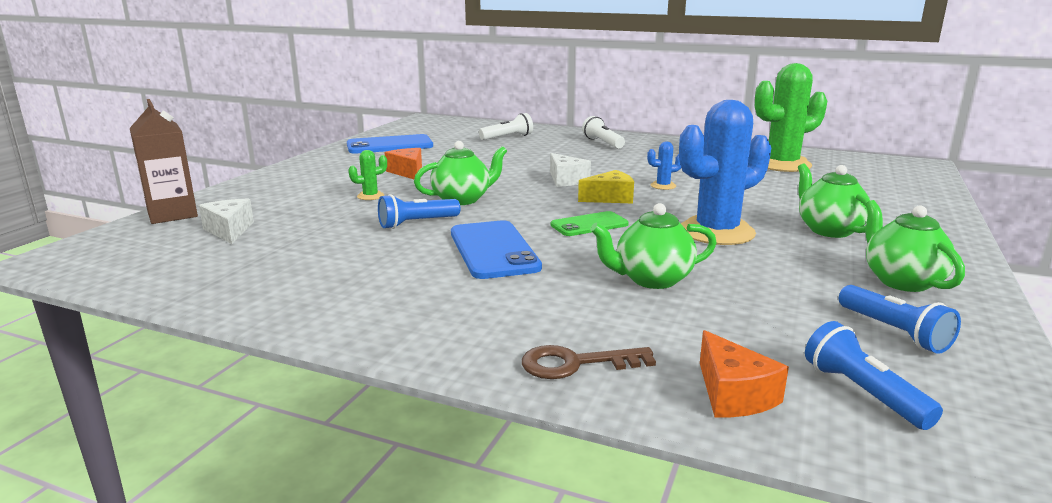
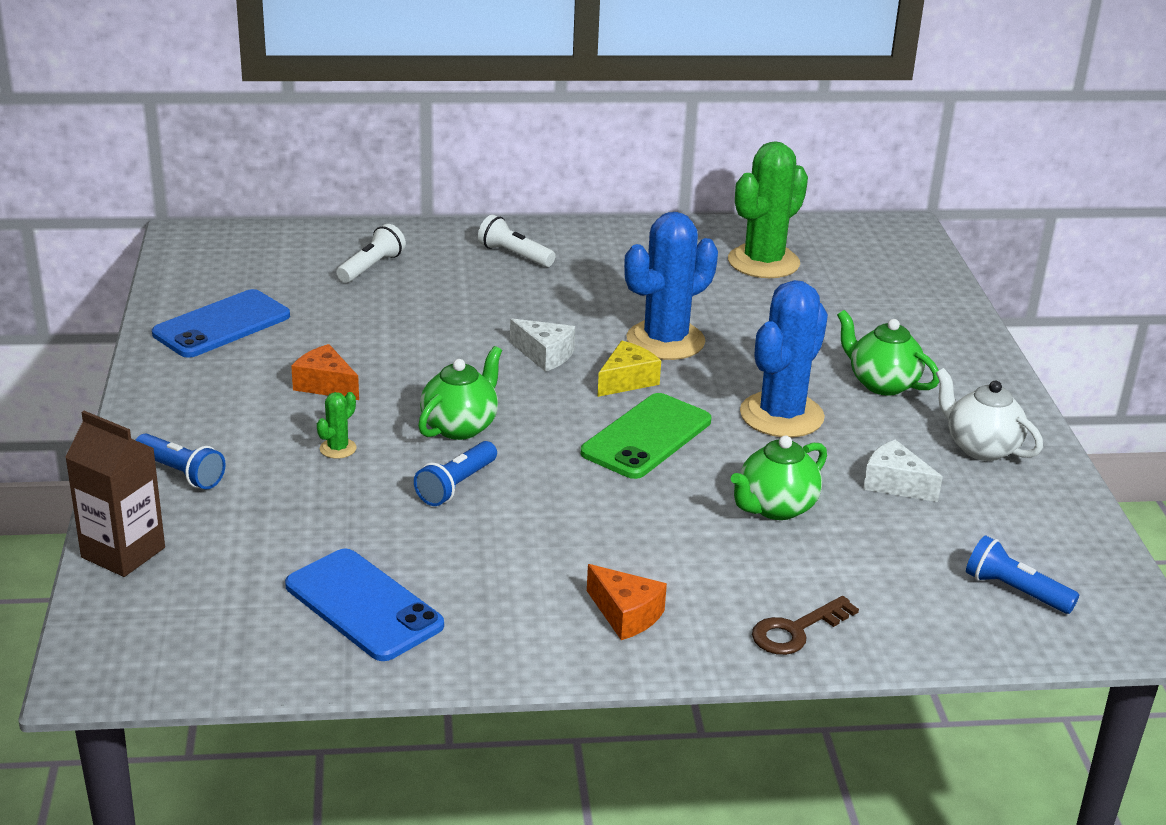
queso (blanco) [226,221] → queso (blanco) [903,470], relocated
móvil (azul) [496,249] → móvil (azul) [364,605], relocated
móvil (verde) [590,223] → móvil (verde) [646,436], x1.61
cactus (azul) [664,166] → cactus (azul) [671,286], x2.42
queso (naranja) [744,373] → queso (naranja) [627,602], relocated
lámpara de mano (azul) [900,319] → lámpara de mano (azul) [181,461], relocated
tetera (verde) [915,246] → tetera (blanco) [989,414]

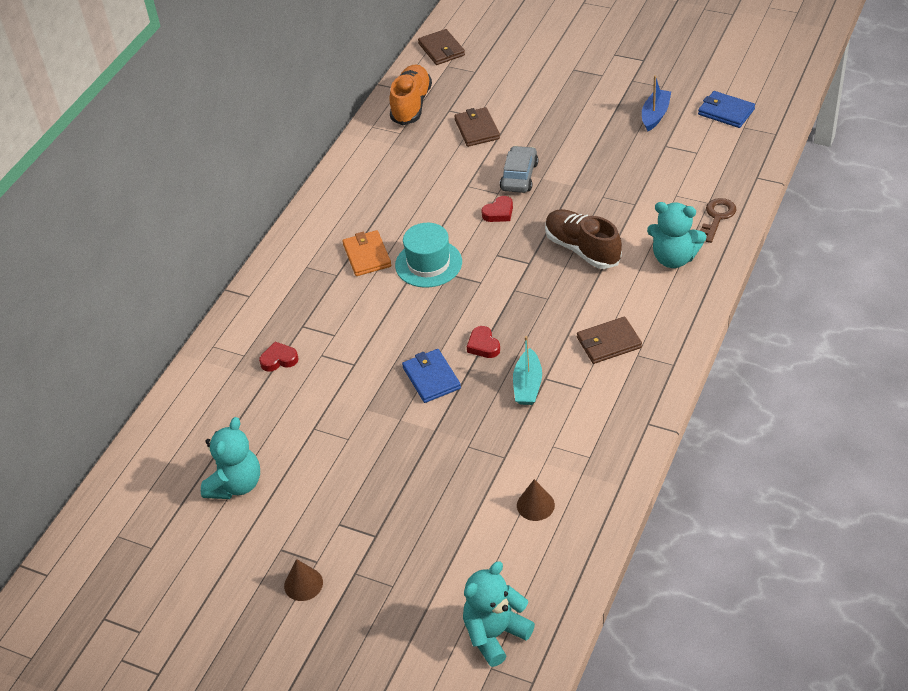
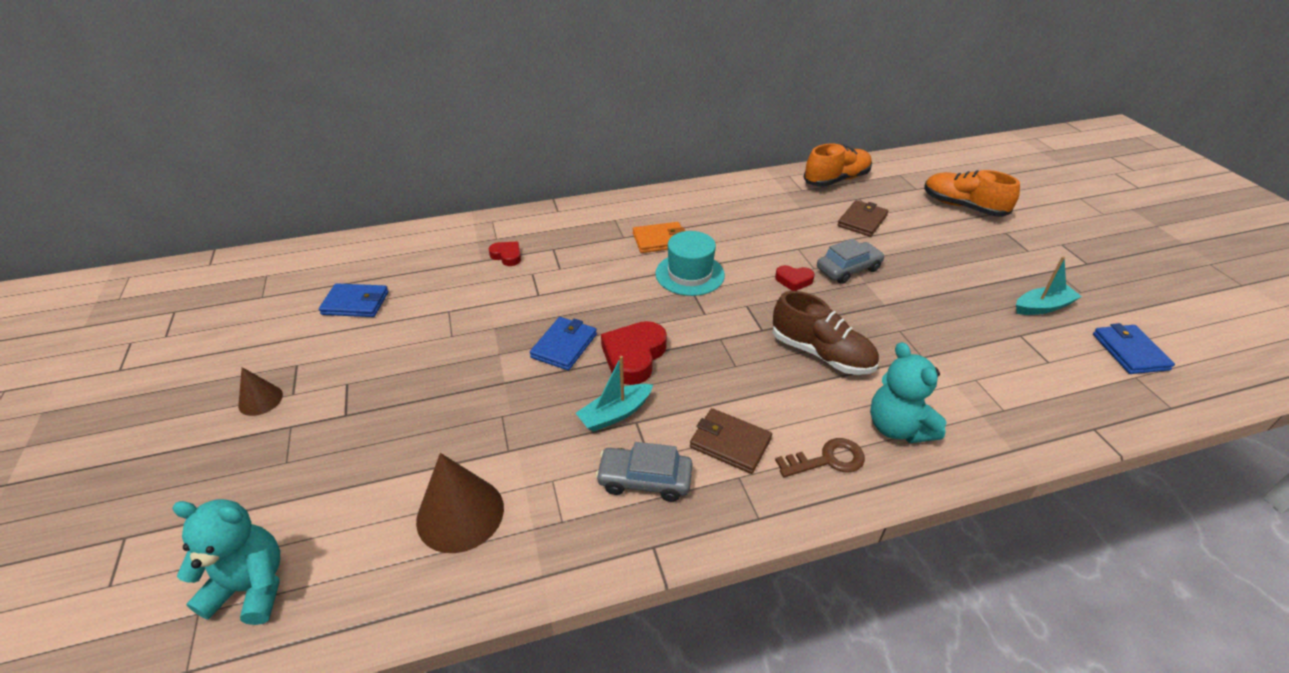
osito (turquesa) [230,458] → cartera (azul) [354,300]
cartera (naranja) [366,253] → cartera (naranja) [659,237], 45 degrees clockwise
cartera (marrón) [441,47] → -
corazón (rojo) [483,342] → corazón (rojo) [634,353], x1.78
cono (marrón) [536,500] → cono (marrón) [460,503], x1.79
zapato (marrón) [583,239] → zapato (marrón) [826,333], 120 degrees clockwise
barco (azul) [656,103] → barco (turquesa) [1049,285]
llave (marrón) [718,220] → llave (marrón) [820,457], relocated
- → coche (gris) [644,472]
- → zapato (naranja) [972,193]

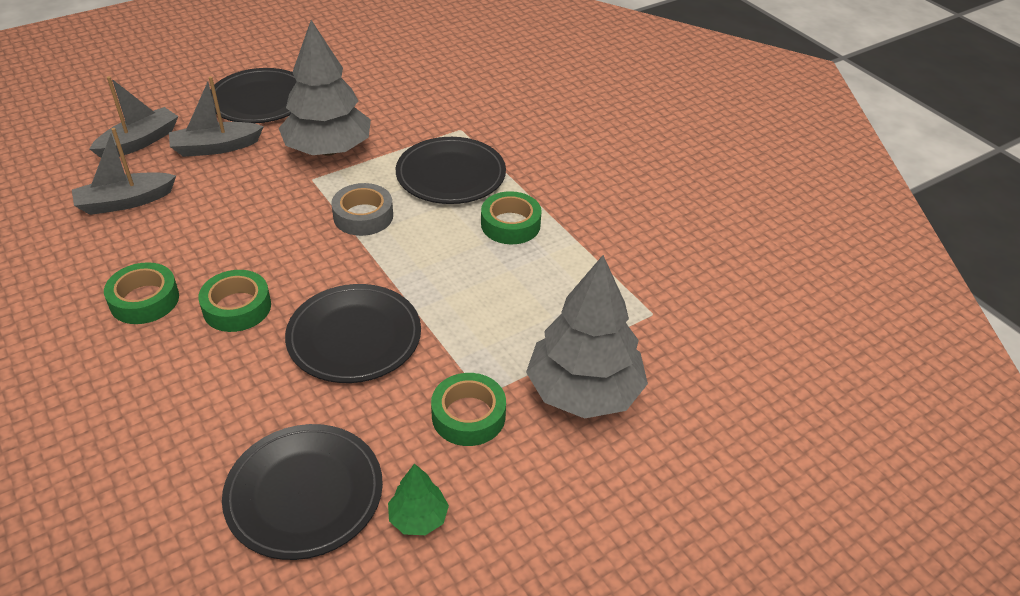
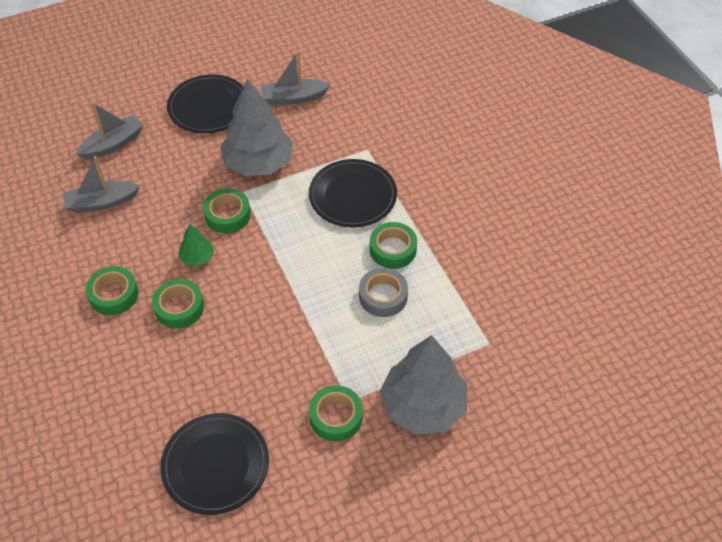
barco (gris) [216,116] → barco (gris) [295,78], relocated
plato (negro) [353,333] → -
cinta adhesiva (gris) [362,209] → cinta adhesiva (gris) [383,292], relocated
árbol (verde) [418,499] → árbol (verde) [196,245], relocated
- → cinta adhesiva (verde) [227,210]

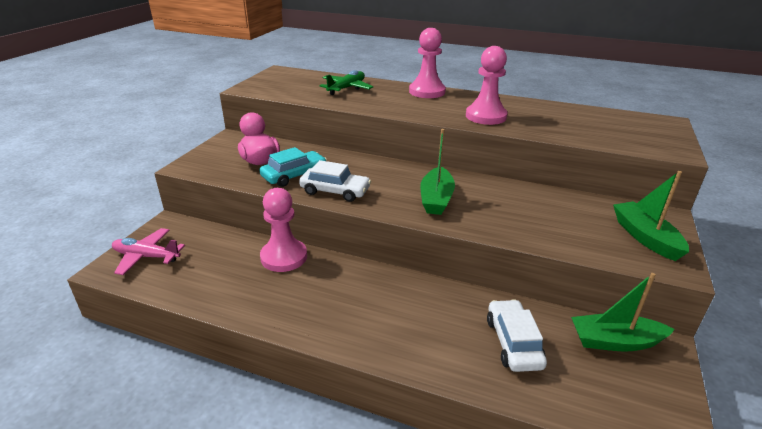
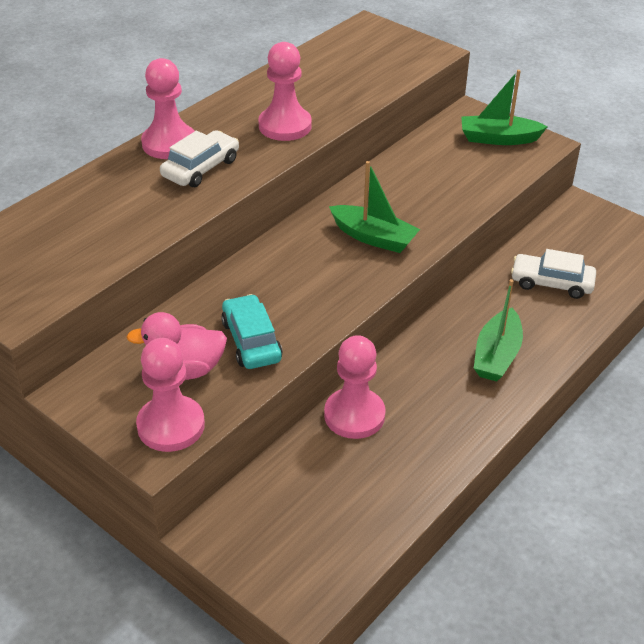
avión (rosa) [148,251] → -
coche (blanco) [335,181] → coche (blanco) [199,158], relocated
avión (verde) [346,82] → -
barco (verde) [623,312] → barco (verde) [498,330], relocated
- → peón (rosa) [170,395]

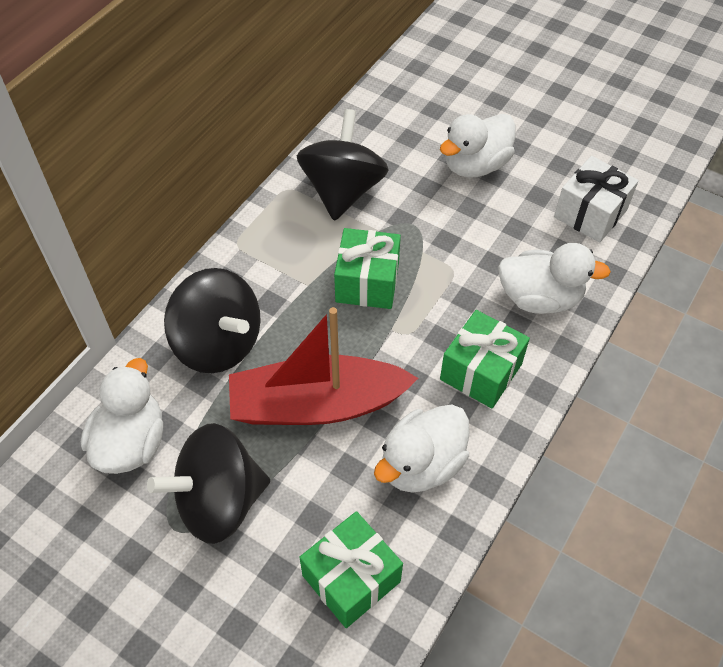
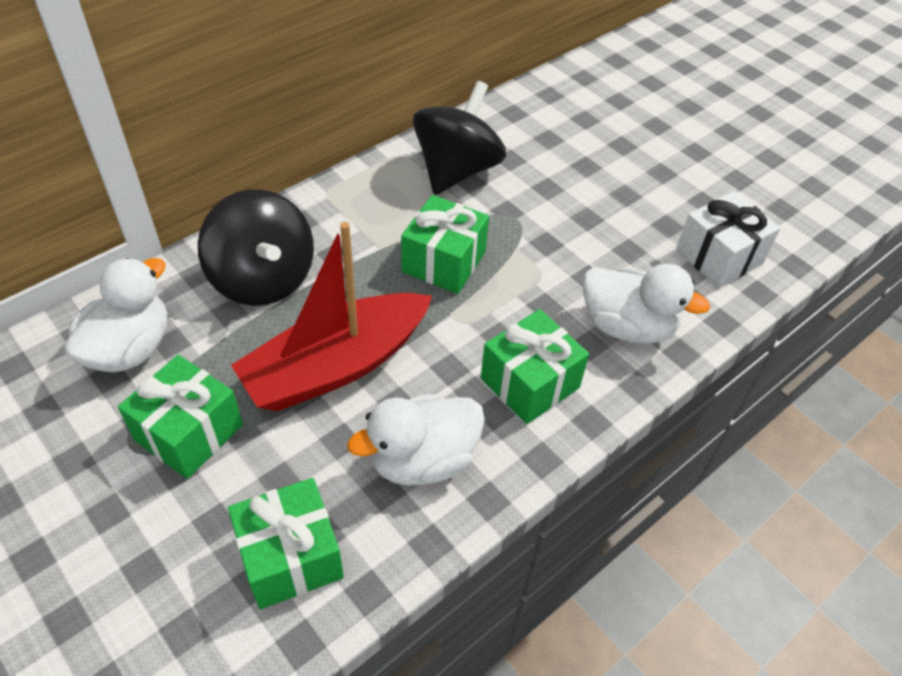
peonza (negro) [208,483] → regalo (verde) [180,417]
barco (rojo) [323,366] → barco (rojo) [331,316], 45 degrees counterclockwise
pato (blanco) [478,146] → -

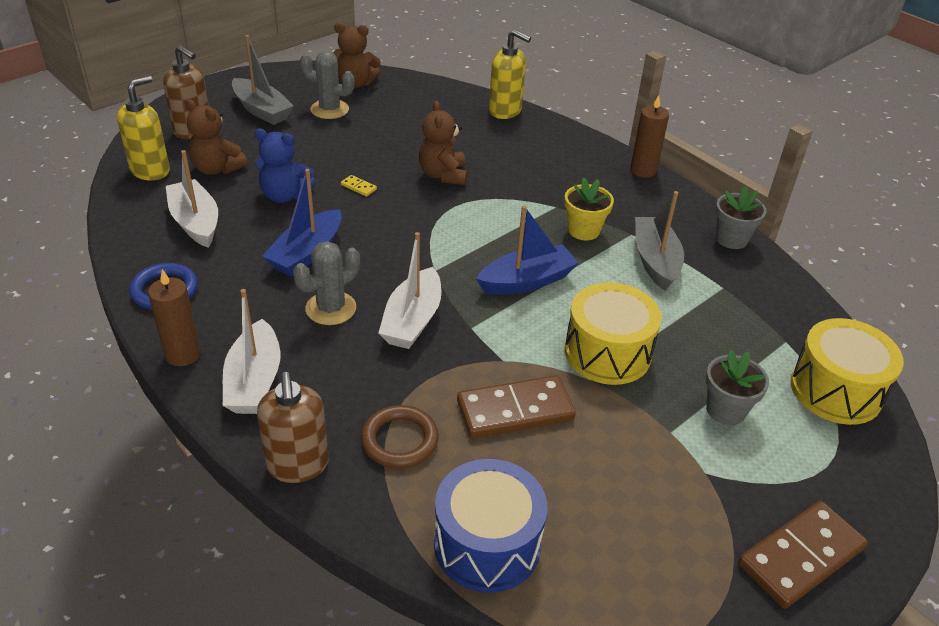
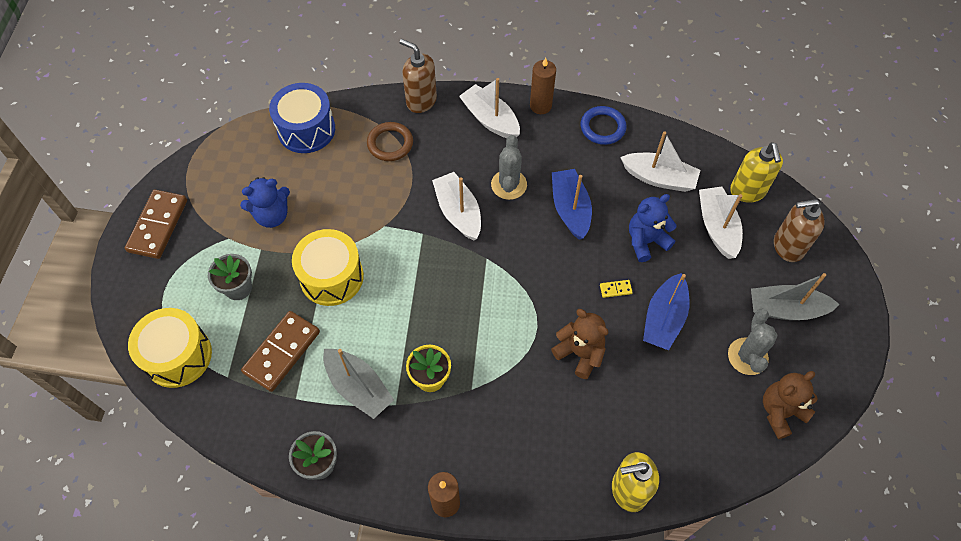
osito (marrón) [216,137] → barco (blanco) [721,222]
cactus (gris) [327,85] → cactus (gris) [753,341], 60 degrees counterclockwise
ficha de dominó (marrón) [516,407] → ficha de dominó (marrón) [280,351], relocated
barco (azul) [527,250] → barco (azul) [666,311], relocated
- → osito (azul) [265,202]

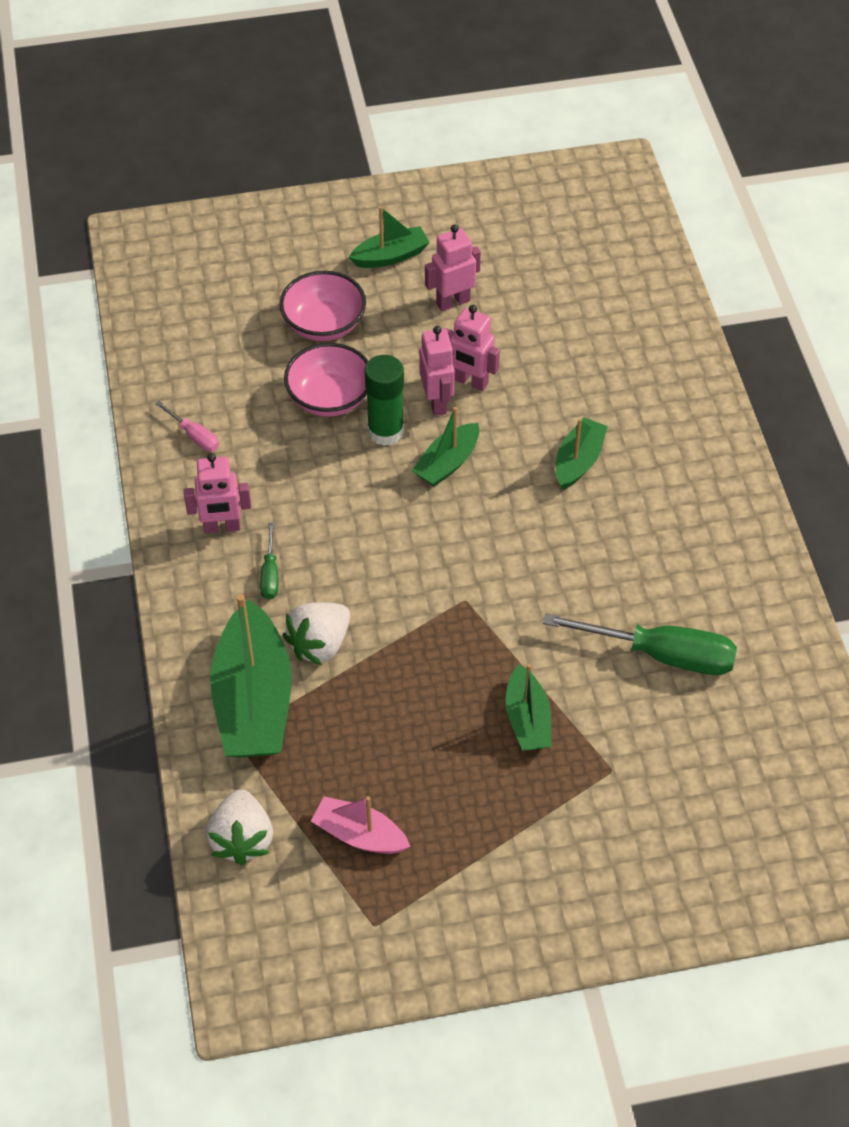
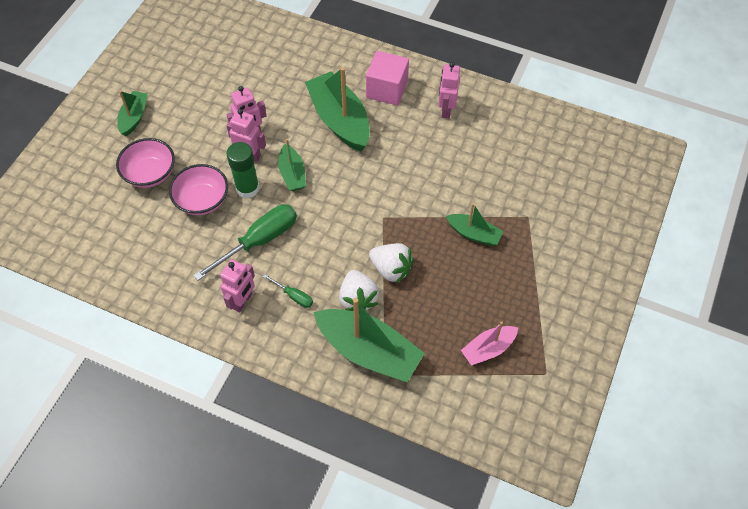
destornillador (rosa) [187,426] → -
fresa (blanco) [239,827] → fresa (blanco) [391,263], relocated
robot (rosa) [453,267] → robot (rosa) [449,90], relocated
destornillador (verde) [640,644] → destornillador (verde) [245,242], relocated
barco (verde) [582,453] → barco (verde) [337,109], x1.85
- → cubo (rosa) [387,78]

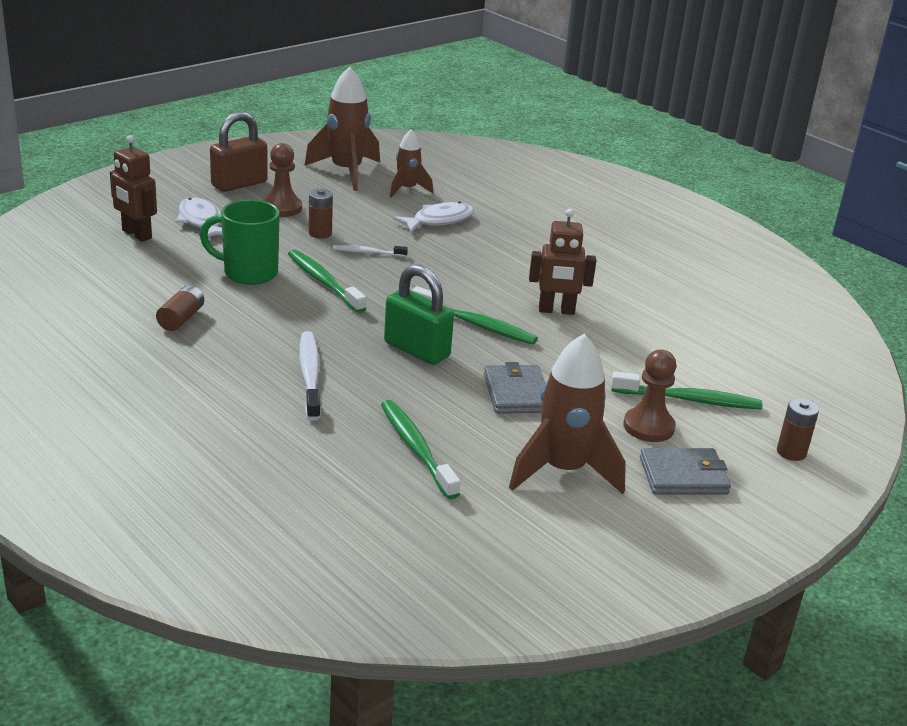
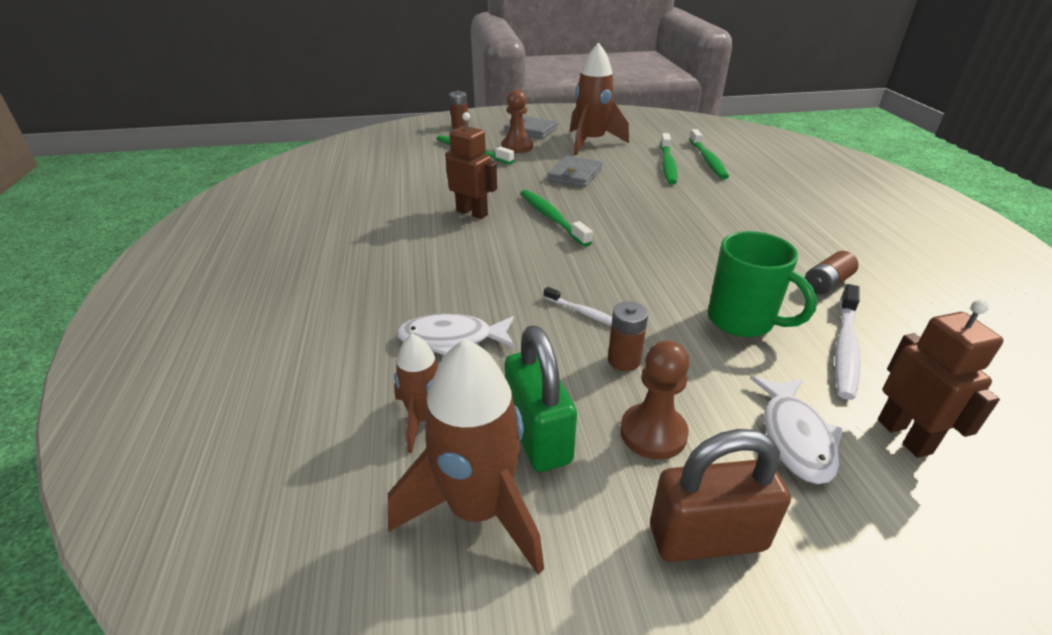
cepillo de dientes (verde) [327,281] → cepillo de dientes (verde) [709,154], relocated
cepillo de dientes (blanco) [310,376] → cepillo de dientes (blanco) [848,342], relocated
candado (verde) [419,314] → candado (verde) [541,398], relocated

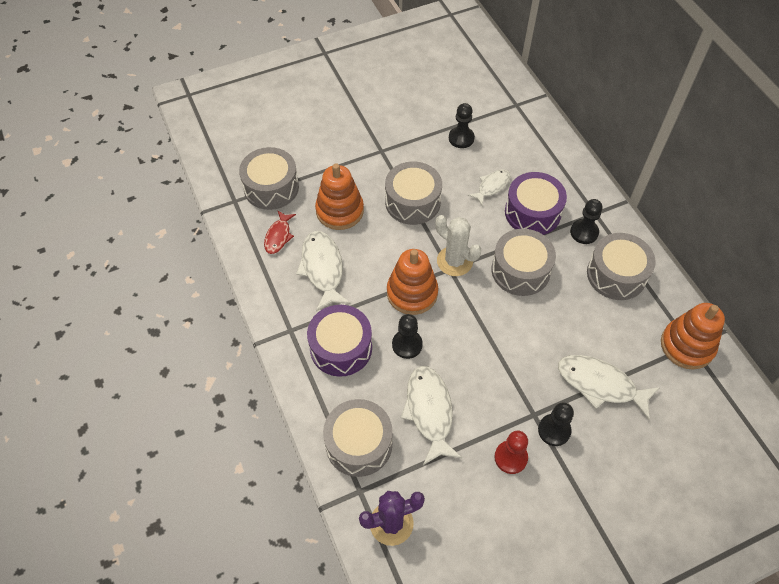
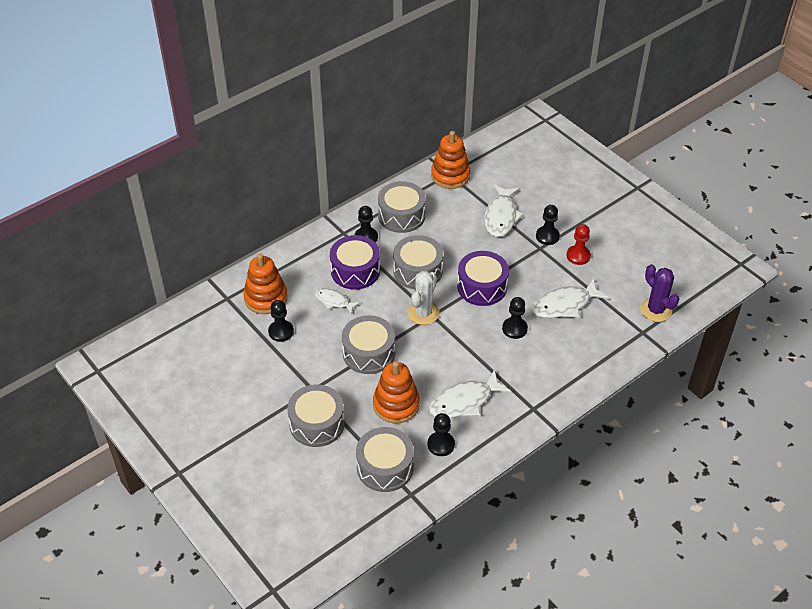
pez (rojo) [280,232] → peón (negro) [441,434]
tambor (morado) [339,341] → tambor (morado) [483,278], relocated
tambor (gris) [358,438] → tambor (gris) [316,415], relocated
juguete apilable (naranja) [412,282] → juguete apilable (naranja) [266,284], relocated

